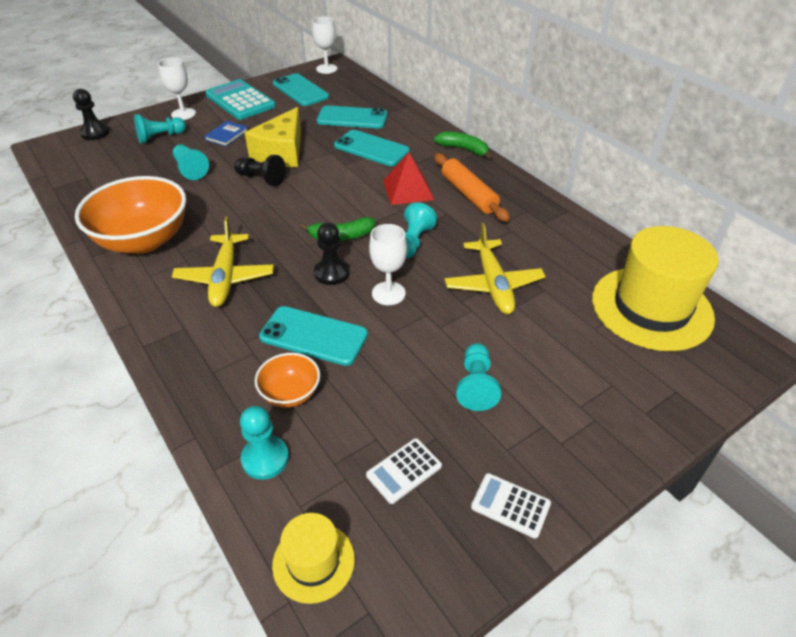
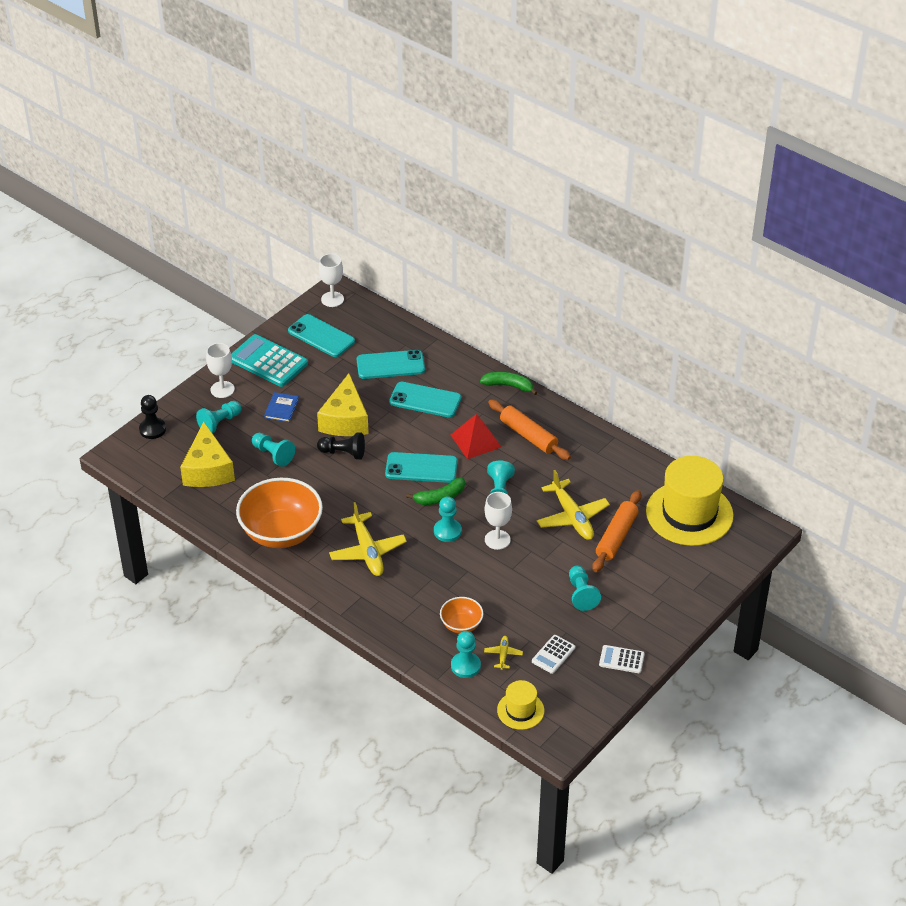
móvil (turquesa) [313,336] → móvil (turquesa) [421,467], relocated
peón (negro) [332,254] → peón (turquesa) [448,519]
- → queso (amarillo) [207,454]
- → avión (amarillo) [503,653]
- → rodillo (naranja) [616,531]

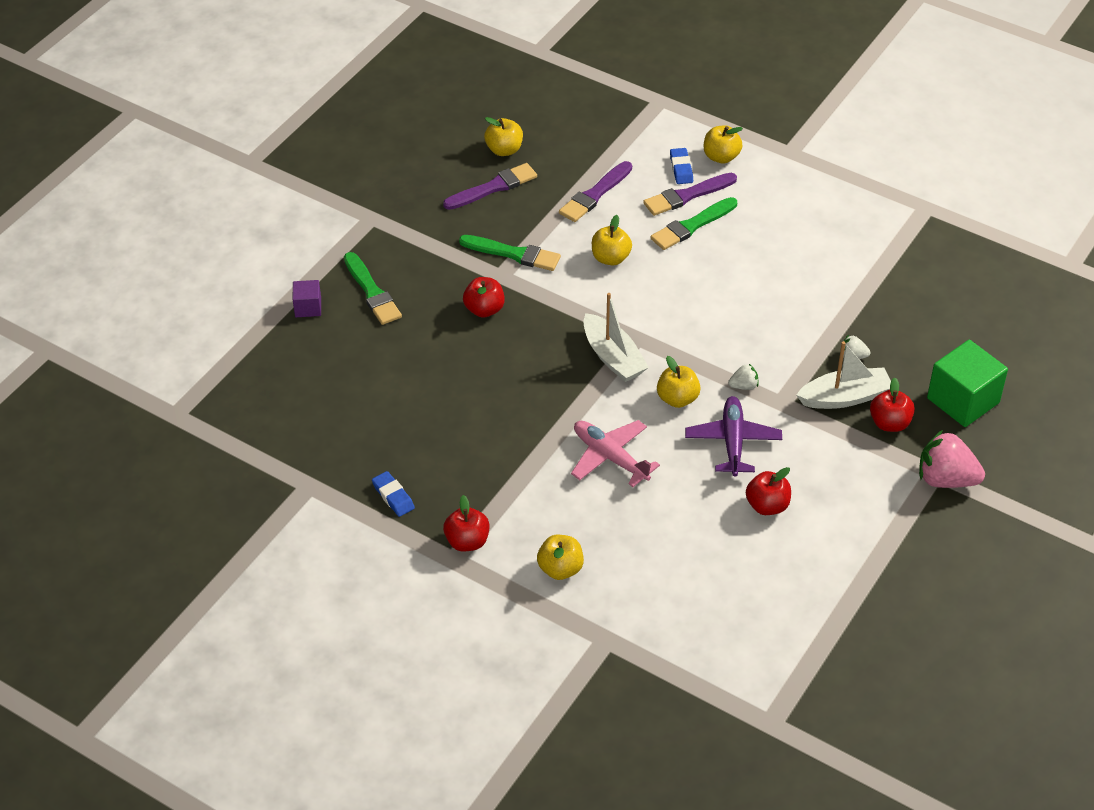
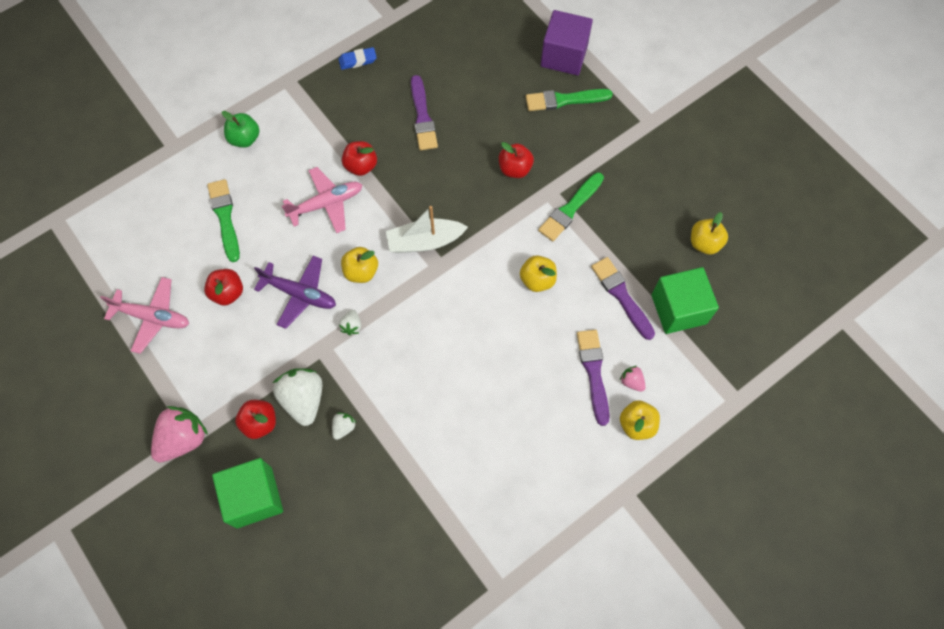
cubo (morado) [307,298] → cubo (morado) [567,42], x1.92
pincel (morado) [490,186] → pincel (morado) [424,112], relocated
manzana (rojo) [466,523] → manzana (rojo) [359,158], relocated
manzana (amarillo) [560,557] → manzana (verde) [240,129]
pincel (verde) [693,223] → pincel (verde) [223,220], relocated
goma de borrar (azul) [681,166] → fresa (rosa) [633,379]
barco (blanco) [843,375] → fresa (blanco) [297,397]
- → avión (rosa) [144,315]
- → cubo (verde) [685,300]

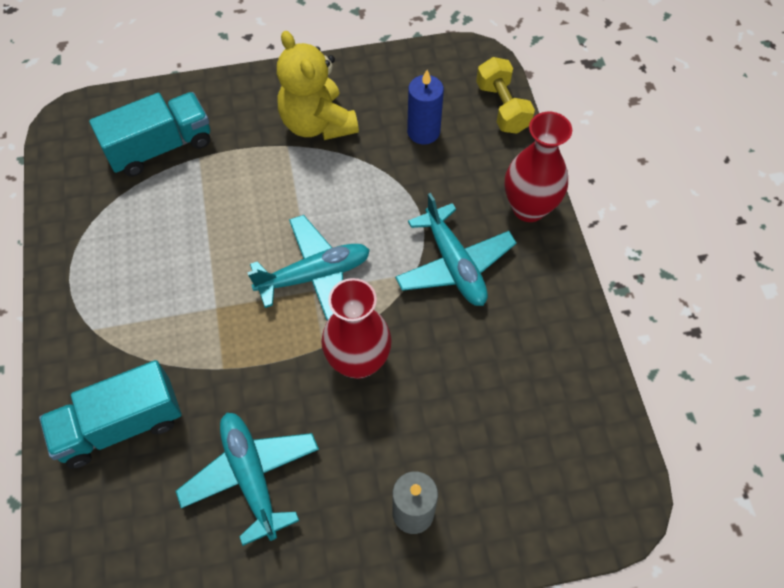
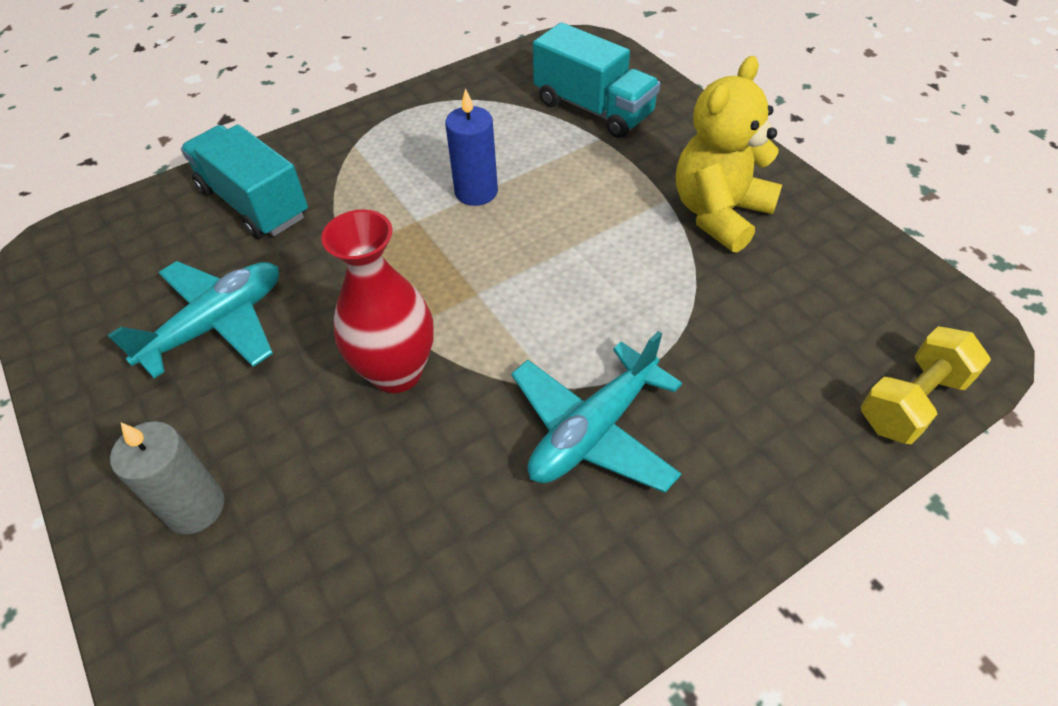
avión (turquesa) [308,268] → -
vela (azul) [425,107] → vela (azul) [471,147], relocated
florero (rojo) [538,167] → -

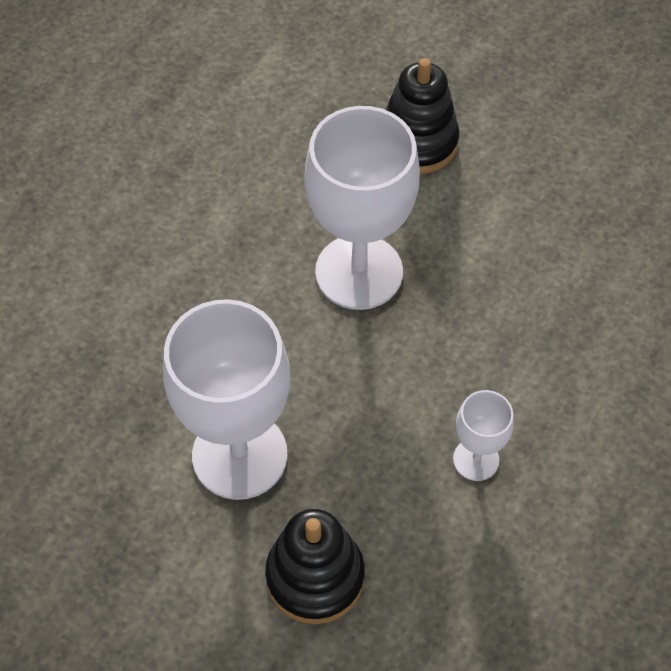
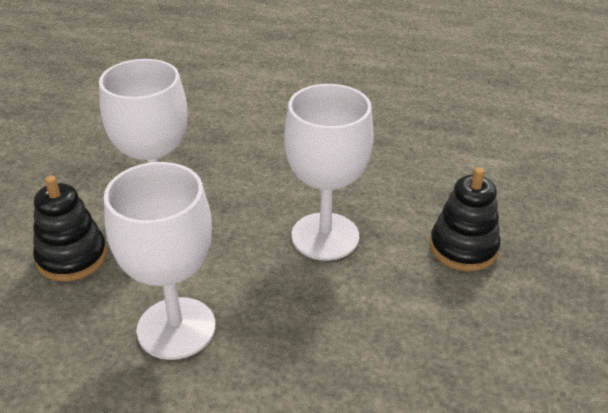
copa (blanco) [483,435] → copa (blanco) [159,261], x2.07

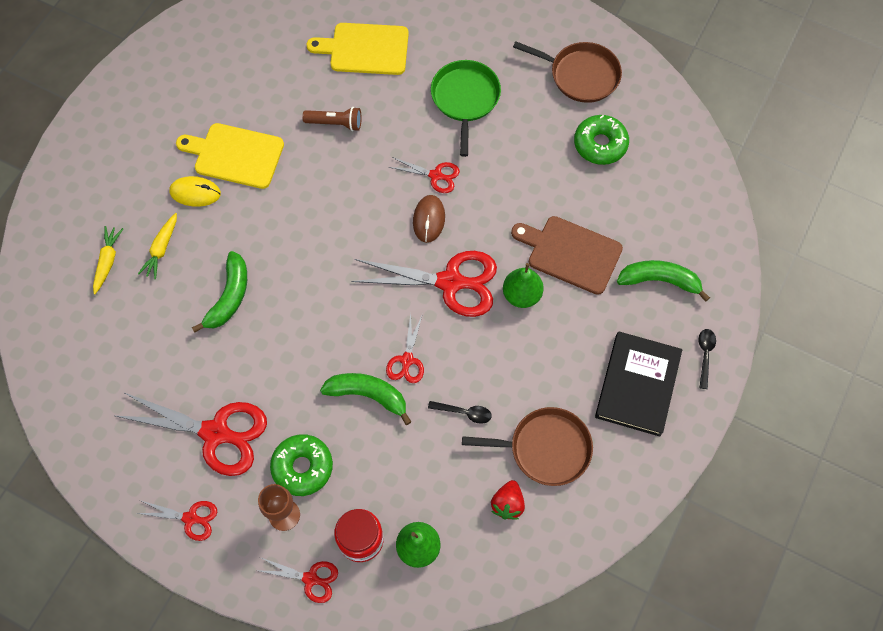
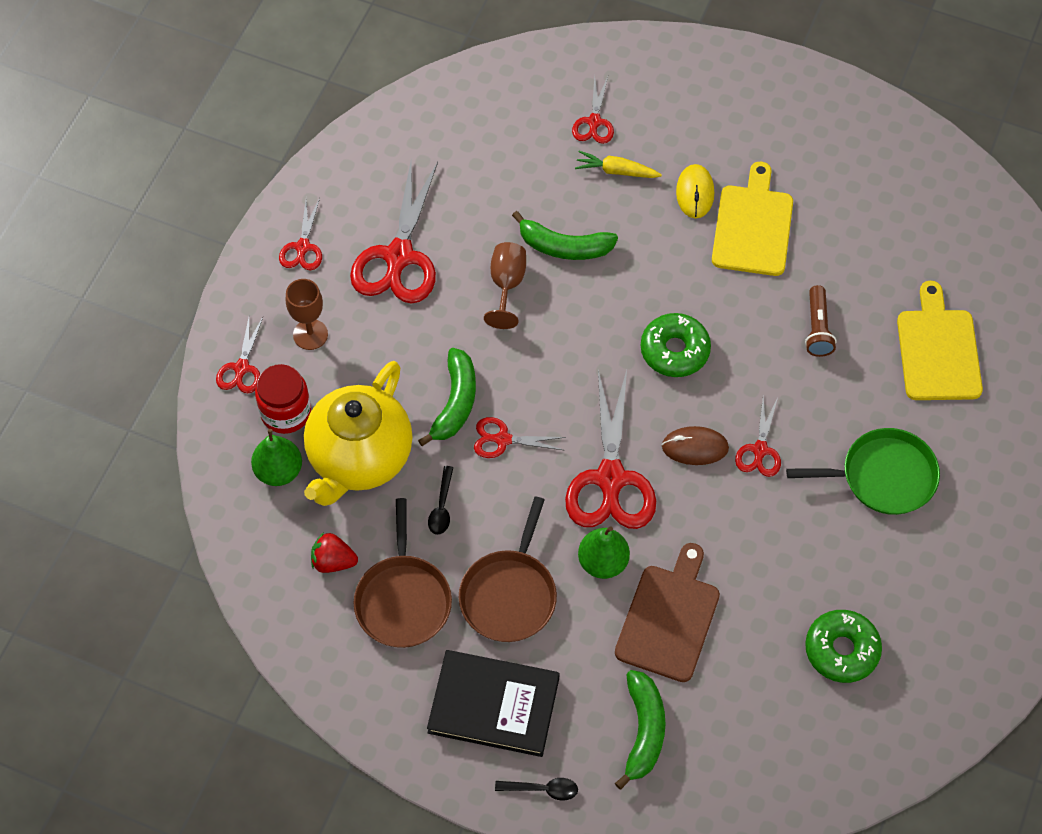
zanahoria (amarillo) [108,260] → tijeras (rojo) [593,110]
rosquilla (verde) [301,465] → rosquilla (verde) [676,345], relocated
sartén (marrón) [567,72] → sartén (marrón) [508,569], relocated
- → tetera (amarillo) [358,433]
- → copa (marrón) [505,285]

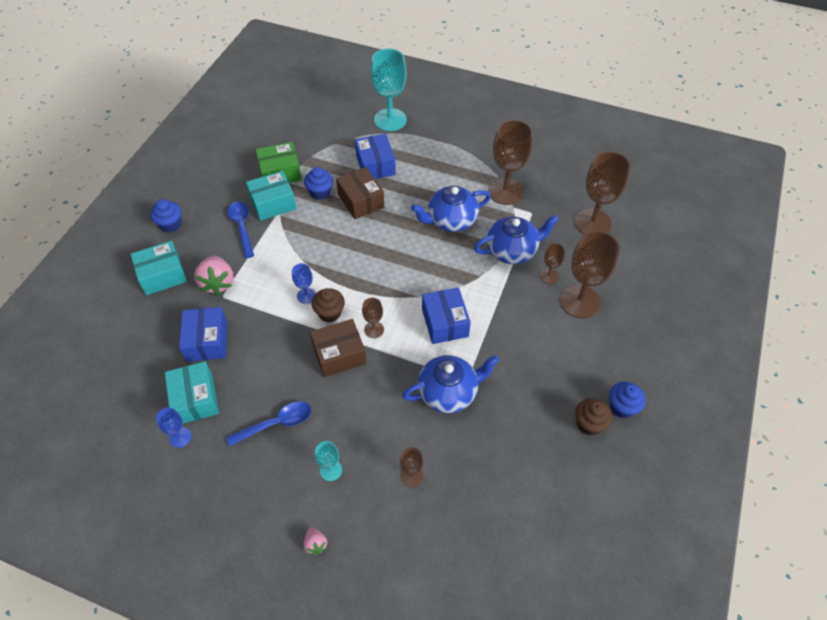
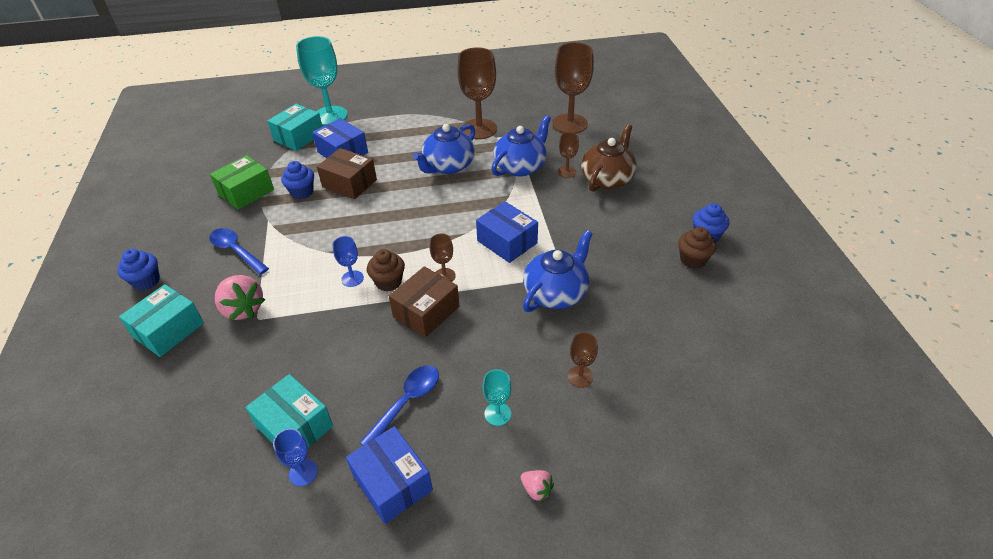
caja (azul) [203,334] → caja (azul) [389,475], relocated
caja (turquesa) [271,196] → caja (turquesa) [295,127], relocated
copa (marrón) [590,274] → tetera (marrón) [609,158]

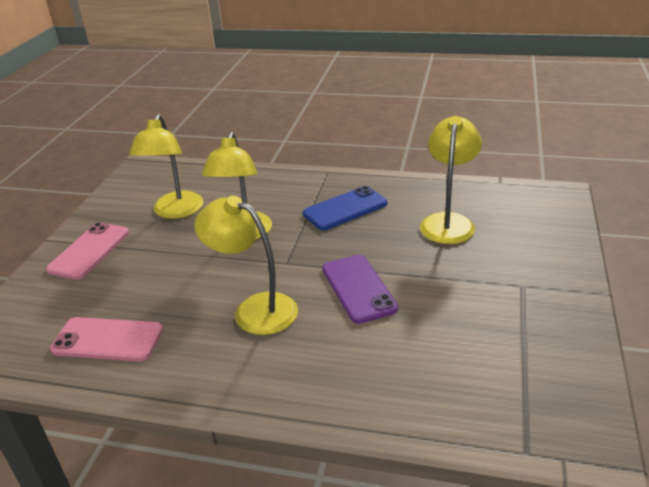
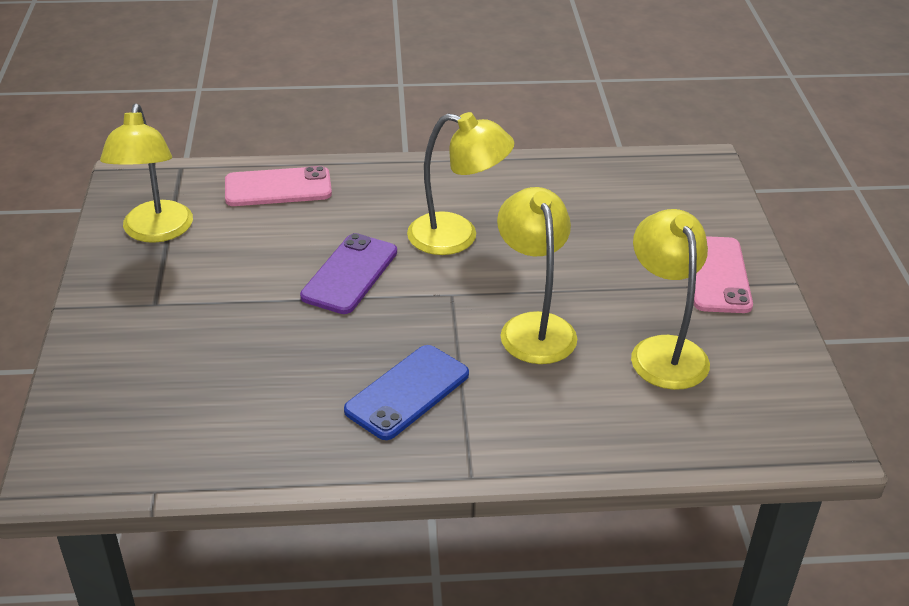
móvil (rosa) [106,339] → móvil (rosa) [278,186], relocated
móvil (morado) [360,289] → móvil (morado) [348,273], 60 degrees clockwise
lámpara (amarillo) [451,180] → lámpara (amarillo) [146,173], relocated

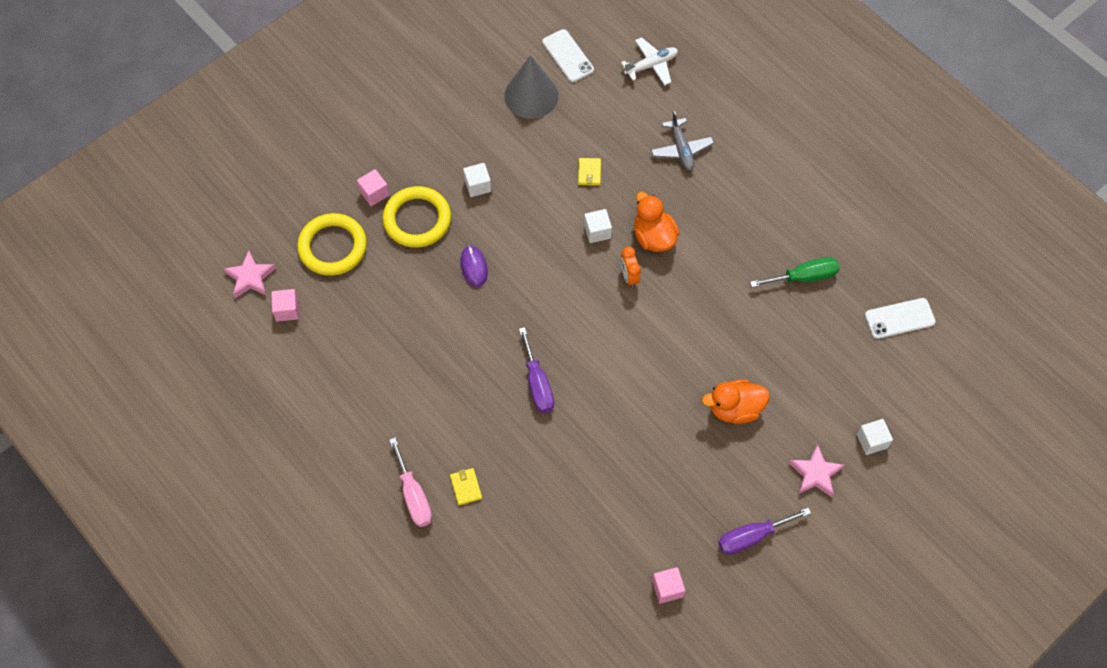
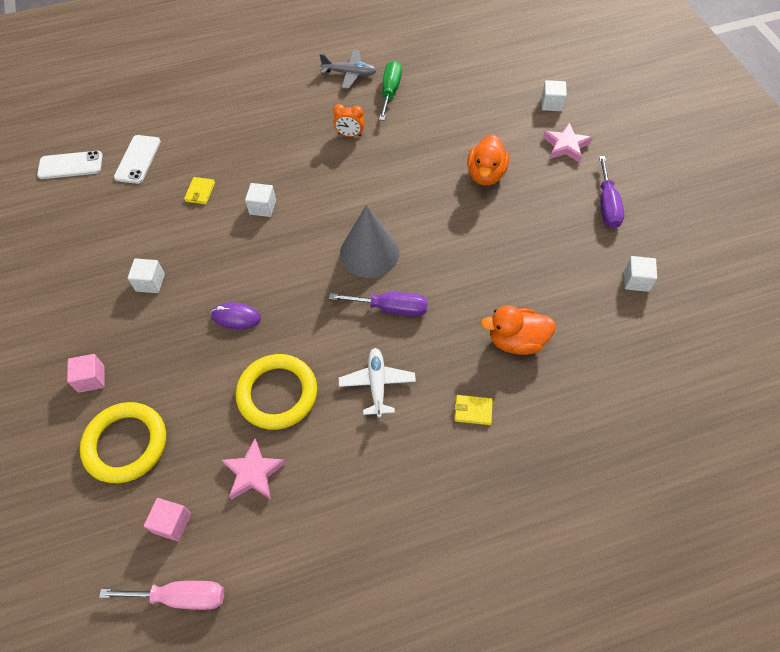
estrella (rosa) [249,274] → estrella (rosa) [254,469], relocated
anillo (amarillo) [416,217] → anillo (amarillo) [276,392], relocated
destornillador (rosa) [410,482] → destornillador (rosa) [161,595], relocated
cono (gris) [531,87] → cono (gris) [369,241], relocated
cartera (amarillo) [589,172] → cartera (amarillo) [199,190], 75 degrees clockwise
despertador (naranja) [630,267] → despertador (naranja) [349,120], relocated
avión (blanco) [649,61] → avión (blanco) [377,383], relocated
pato (naranja) [657,222] → pato (naranja) [518,330], relocated
avión (gris) [682,141] → avión (gris) [348,69], relocated
cubo (rosa) [668,585] → cubo (blanco) [640,274]
móvil (blanco) [900,318] → móvil (blanco) [137,159], relocated

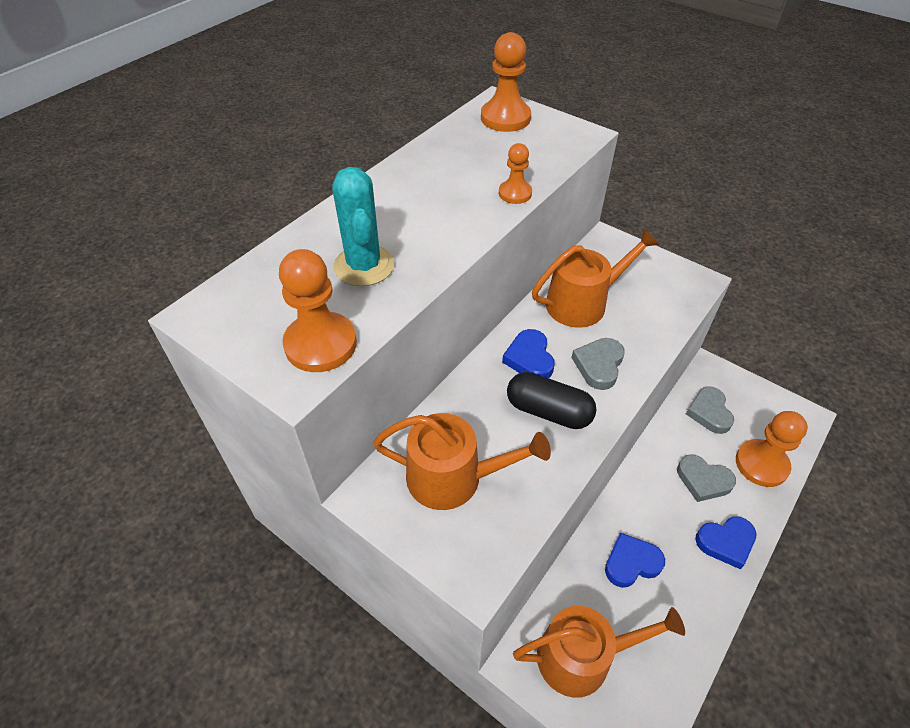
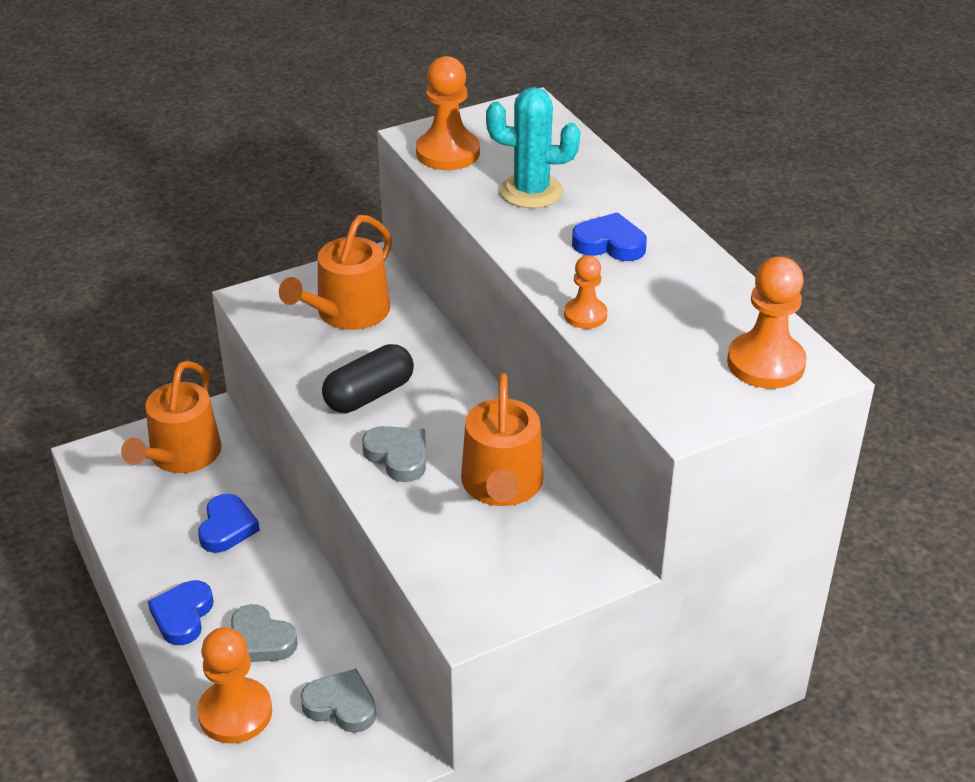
corazón (azul) [528,353] → corazón (azul) [609,236], relocated
corazón (gris) [706,478] → corazón (gris) [264,633], 105 degrees counterclockwise

